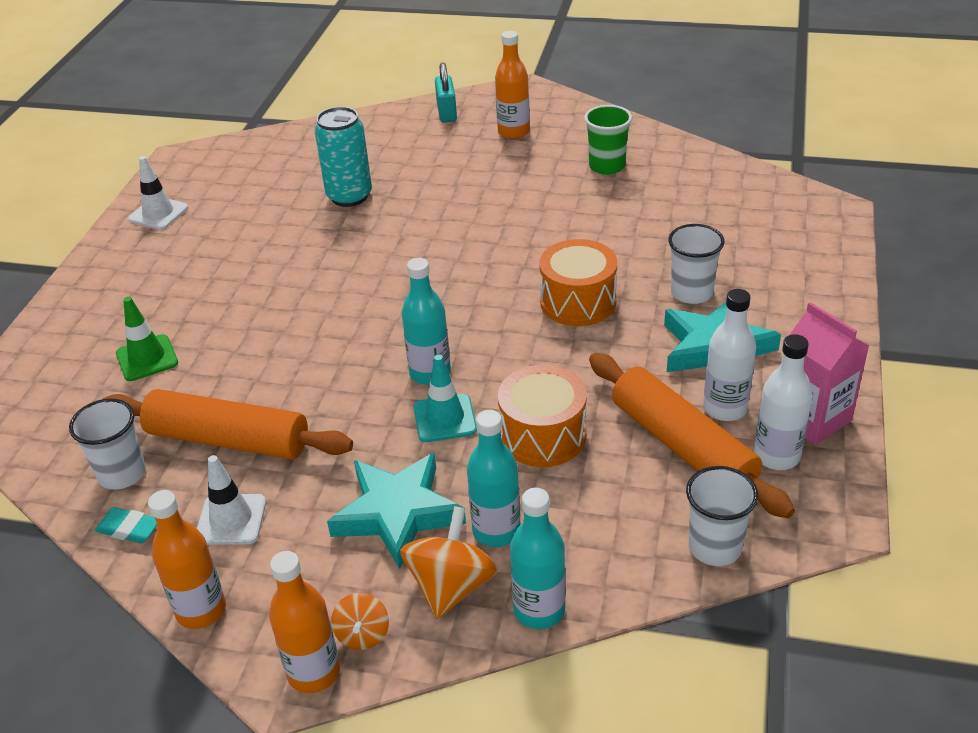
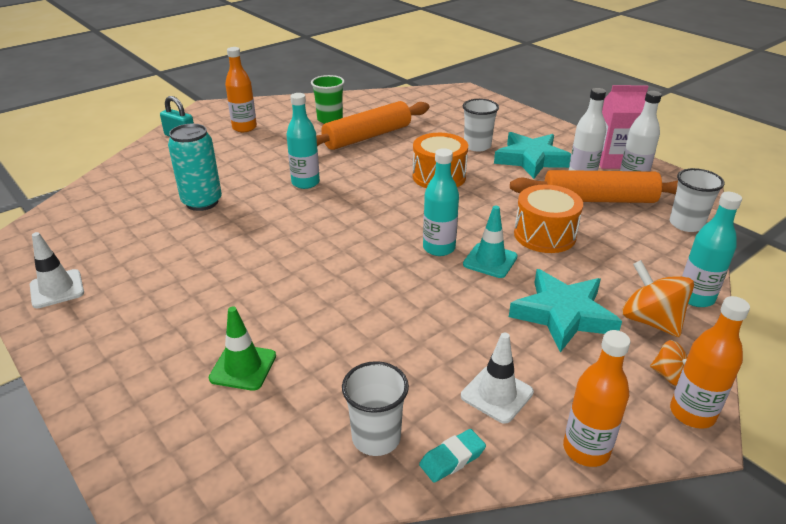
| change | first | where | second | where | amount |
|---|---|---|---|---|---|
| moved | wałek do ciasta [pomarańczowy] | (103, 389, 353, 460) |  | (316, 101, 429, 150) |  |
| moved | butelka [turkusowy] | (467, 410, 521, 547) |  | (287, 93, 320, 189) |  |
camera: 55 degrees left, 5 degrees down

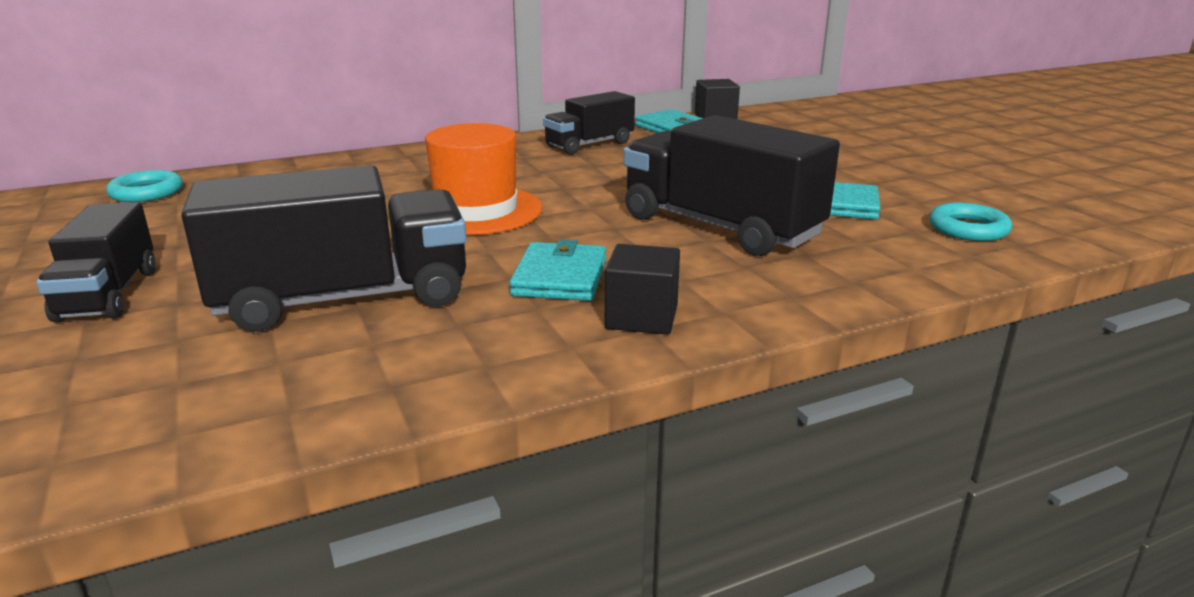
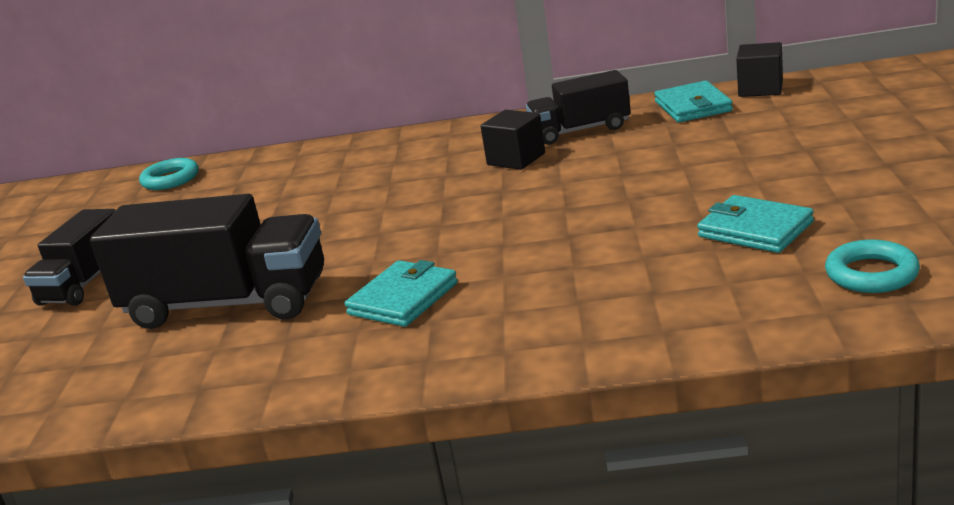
| change | first | where | second | where | amount |
|---|---|---|---|---|---|
| removed | ciężarówka [czarny] | (624, 115, 840, 256) |  |  |  |
| removed | kapelusz [pomarańczowy] | (425, 123, 542, 235) |  |  |  |
| moved | sześcian [czarny] | (605, 244, 680, 335) |  | (481, 110, 545, 170) |  |
camera: 30 degrees right, 0 degrees up

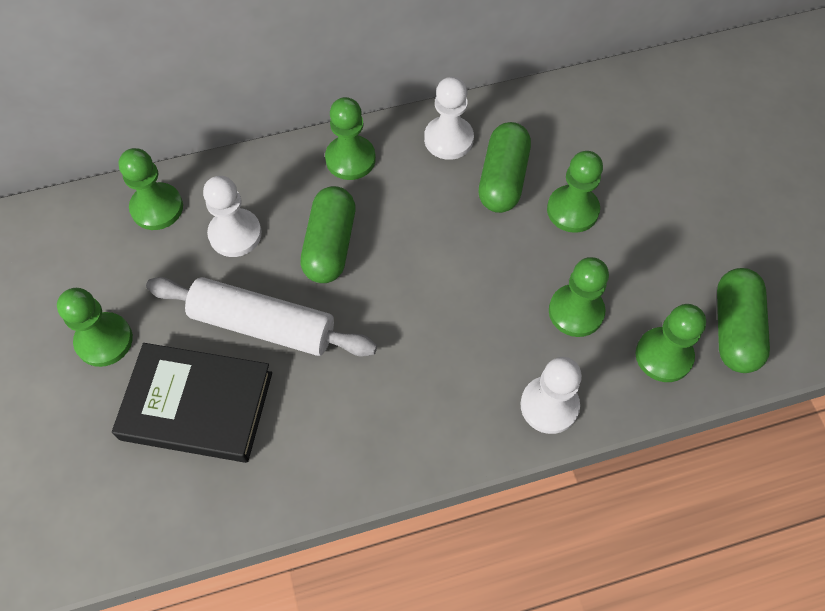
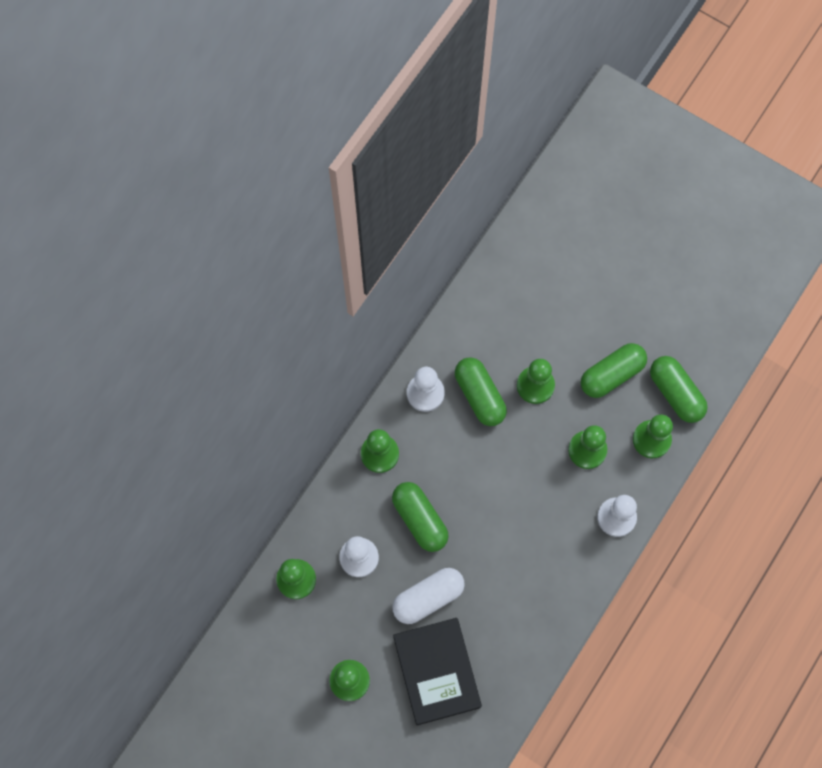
| change | first | where | second | where | amount |
|---|---|---|---|---|---|
| replaced | wałek do ciasta [biały] | (146, 277, 377, 357) | kapsułka [biały] | (392, 568, 465, 624) |  |
| turned | książka [czarny] | (112, 343, 272, 463) |  | (393, 618, 482, 725) | 75 degrees counterclockwise |
| added |  |  | kapsułka [zielony] | (581, 343, 647, 398) |  |
camera: 40 degrees left, 10 degrees up

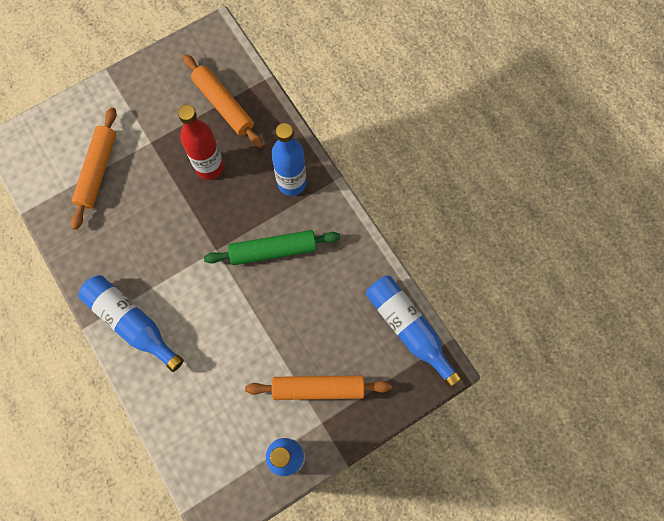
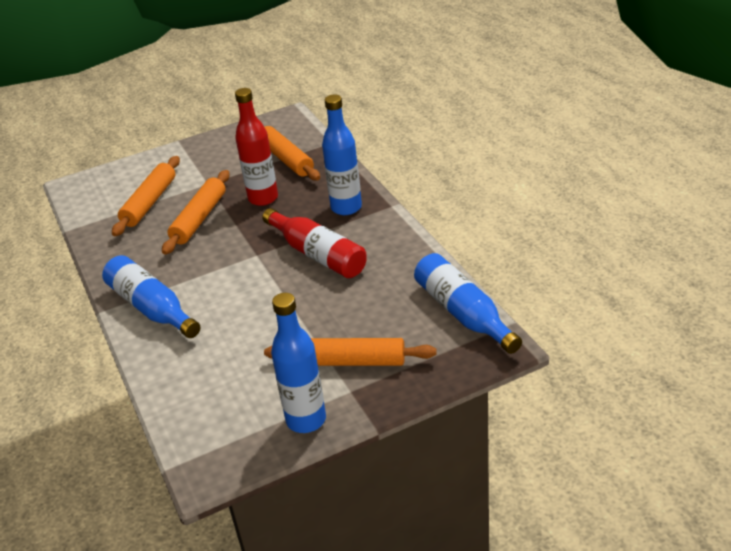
| change | first | where | second | where | amount |
|---|---|---|---|---|---|
| replaced | wałek do ciasta [zielony] | (204, 230, 340, 265) | butelka [czerwony] | (262, 208, 367, 278) |  |
| added |  |  | wałek do ciasta [pomarańczowy] | (162, 170, 230, 255) |  |
camera: 10 degrees right, 35 degrees down

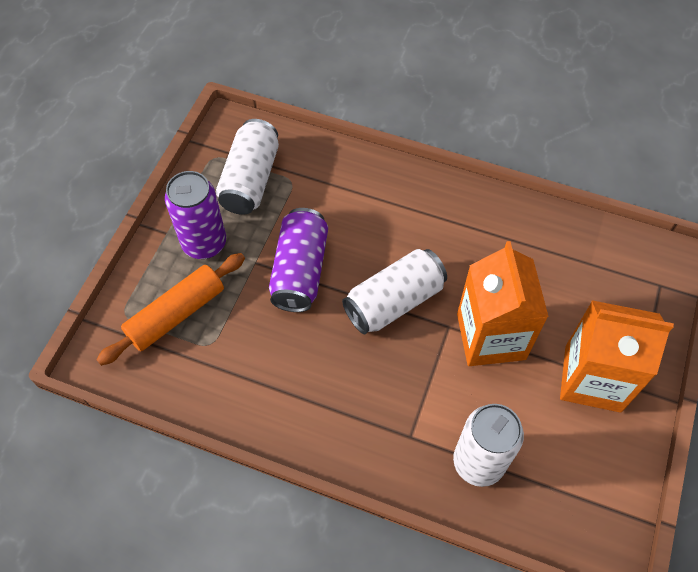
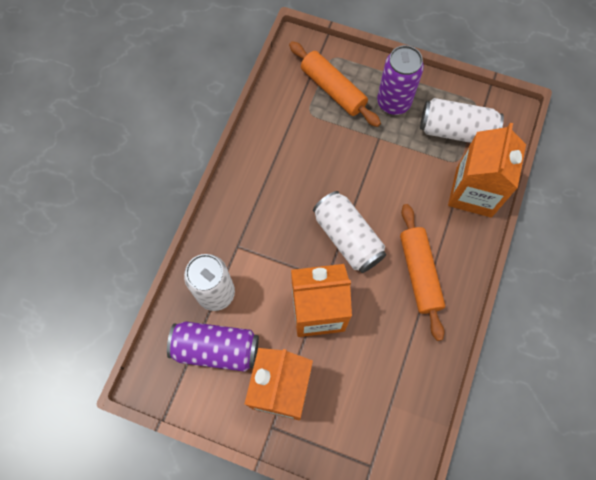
| change | first | where | second | where | amount |
|---|---|---|---|---|---|
| moved | puszka [fioletowy] | (269, 208, 328, 312) |  | (167, 322, 259, 372) |  |
| added |  |  | karton mleka [pomarańczowy] | (448, 123, 526, 218) |  |
| added |  |  | wałek do ciasta [pomarańczowy] | (400, 204, 445, 341) |  |
camera: 90 degrees right, 10 degrees up

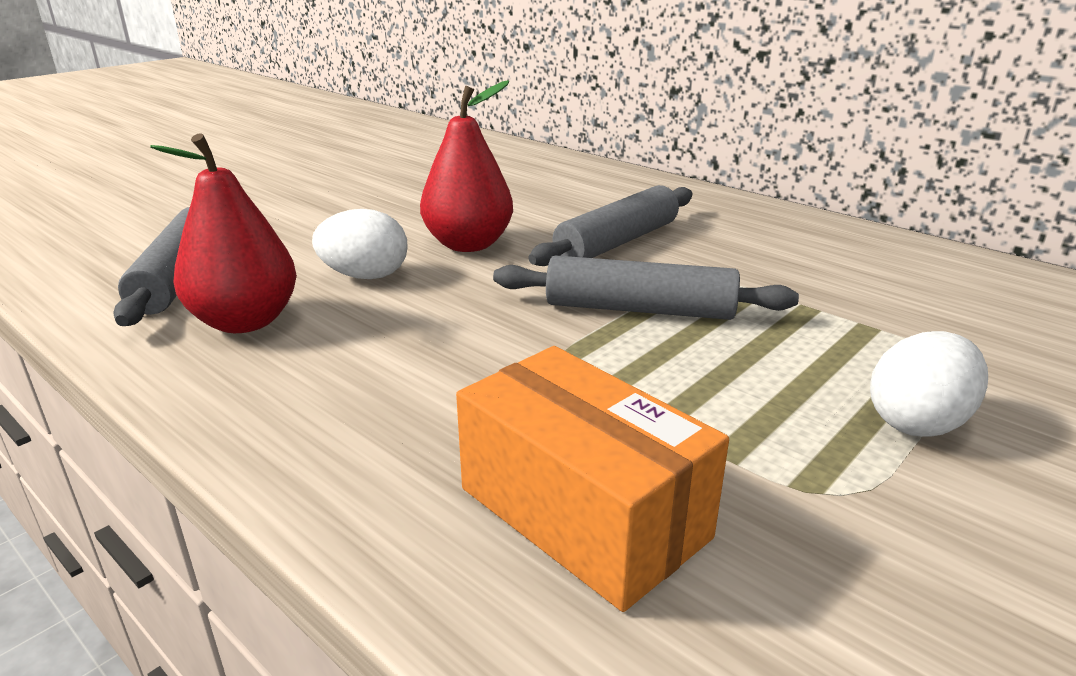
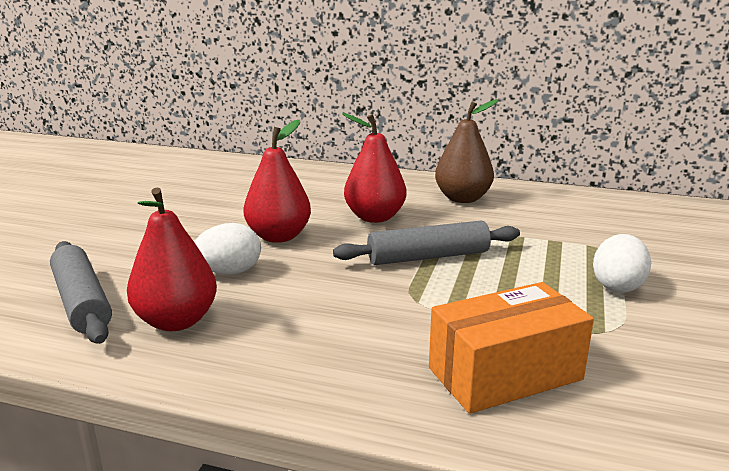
| change | first | where | second | where | amount |
|---|---|---|---|---|---|
| replaced | wałek do ciasta [szary] | (529, 185, 693, 266) | gruszka [czerwony] | (342, 113, 406, 223) |  |
| turned | pudełko [pomarańczowy] | (456, 346, 729, 612) |  | (429, 282, 594, 414) | 45 degrees counterclockwise |
| added |  |  | gruszka [brązowy] | (435, 99, 498, 203) |  |
camera: 25 degrees left, 5 degrees down

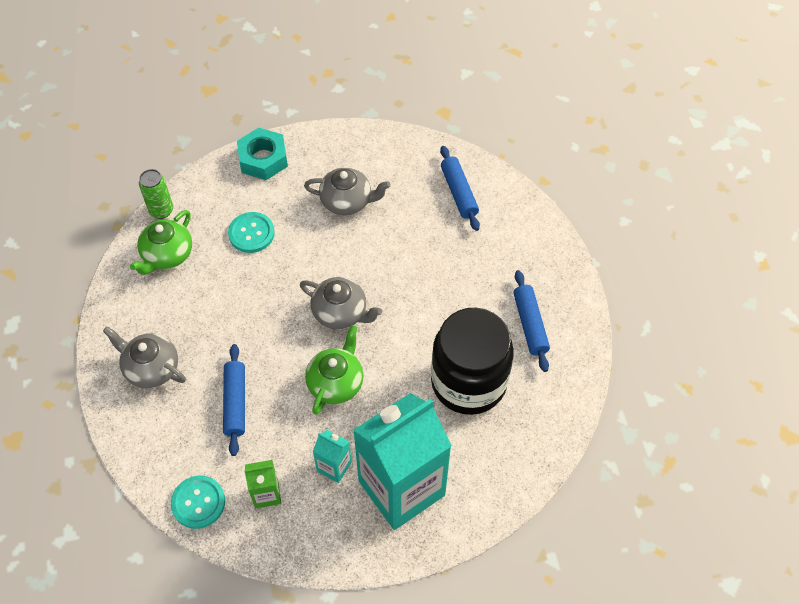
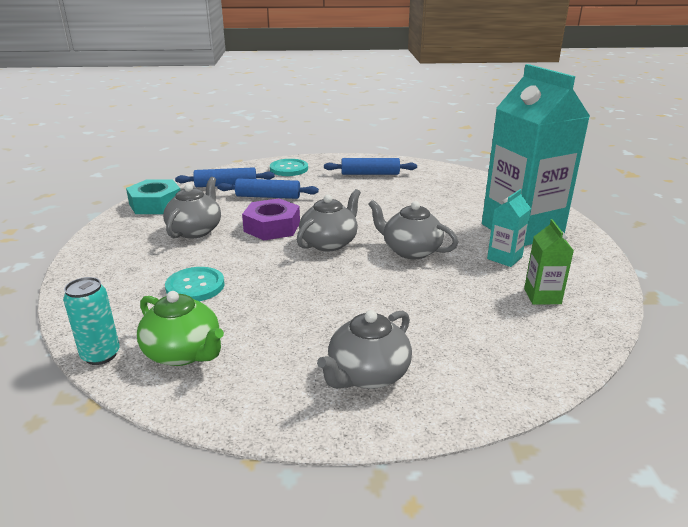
| change | first | where | second | where | amount |
|---|---|---|---|---|---|
| moved | nakrętka [turkusowy] | (237, 128, 288, 180) |  | (126, 179, 180, 214) |  |
| recoloured | puszka [zielony] | (139, 169, 173, 219) | puszka [turkusowy] | (63, 277, 120, 365) |  |
| removed | słoik [czarny] | (431, 308, 514, 415) |  |  |  |
| recoloured | imbryk [zielony] | (305, 325, 364, 415) | imbryk [szary] | (368, 200, 458, 259) |  |
| moved | wałek do ciasta [niebieski] | (223, 344, 245, 456) |  | (217, 178, 319, 199) |  |
| moved | guzik [turkusowy] | (171, 476, 225, 529) |  | (270, 159, 308, 176) |  |
| added |  |  | nakrętka [fioletowy] | (242, 198, 300, 240) |  |
camera: 80 degrees left, 30 degrees down

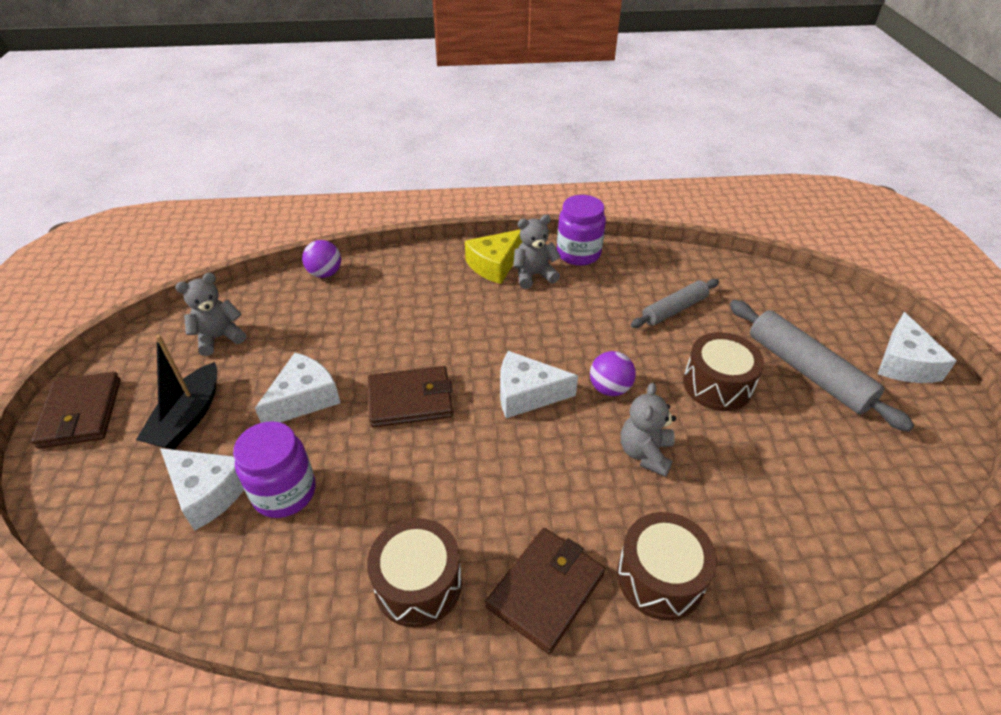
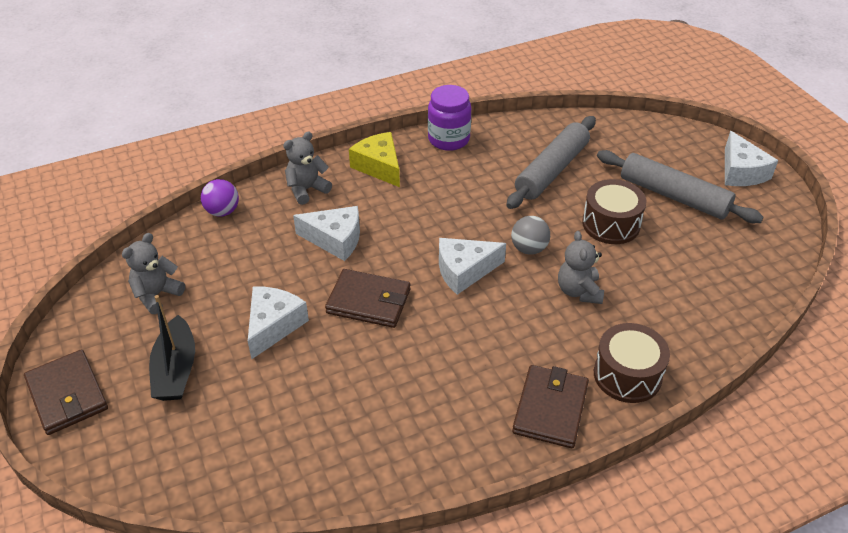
| change | first | where | second | where | amount |
|---|---|---|---|---|---|
| moved | miś [szary] | (513, 215, 561, 289) |  | (283, 132, 332, 205) |  |
| turned | ser [żółty] | (465, 229, 522, 284) |  | (349, 132, 400, 187) | 120 degrees clockwise |
| resized | wałek do ciasta [szary] | (631, 279, 719, 328) |  | (506, 116, 596, 209) | x1.59 |
| recoloured | piłka [fioletowy] | (590, 351, 636, 396) | piłka [szary] | (511, 216, 550, 255) |  |
| turned | portfel [brązowy] | (368, 366, 453, 427) |  | (325, 269, 410, 328) | 45 degrees clockwise |
| removed | słoik [fioletowy] | (233, 421, 316, 518) |  |  |  |
| moved | ser [biały] | (160, 448, 244, 531) |  | (293, 206, 360, 261) |  |
| removed | bęben [brązowy] | (367, 518, 462, 628) |  |  |  |
camera: 20 degrees left, 0 degrees up

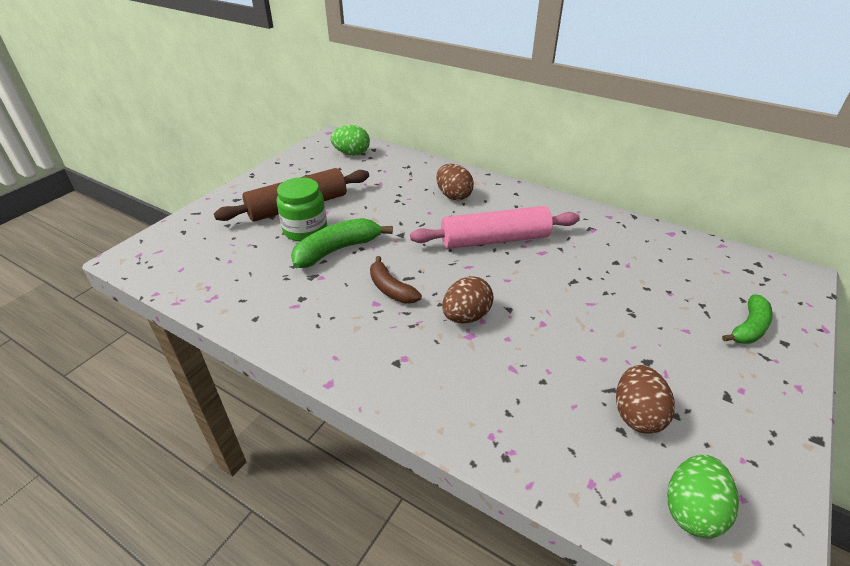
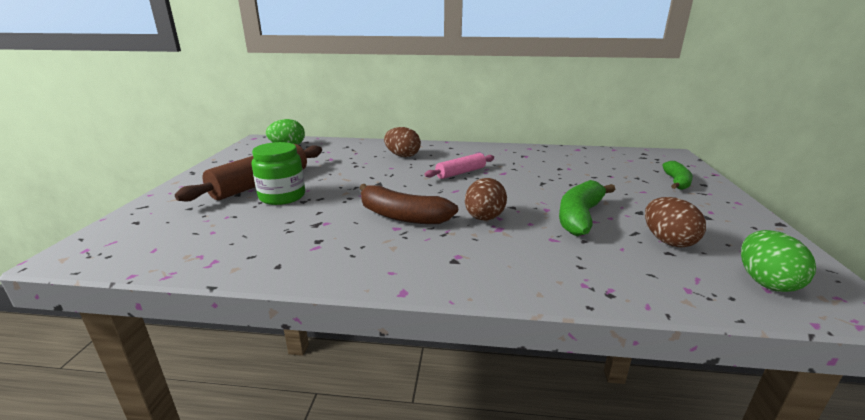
| change | first | where | second | where | amount |
|---|---|---|---|---|---|
| resized | wałek do ciasta [różowy] | (410, 206, 580, 249) |  | (424, 153, 494, 179) | x0.57 |
| moved | banan [zielony] | (291, 218, 393, 268) |  | (559, 180, 615, 236) |  |
| resized | banan [brązowy] | (370, 256, 422, 304) |  | (360, 184, 458, 224) | x1.50 |
camera: 25 degrees left, 15 degrees down

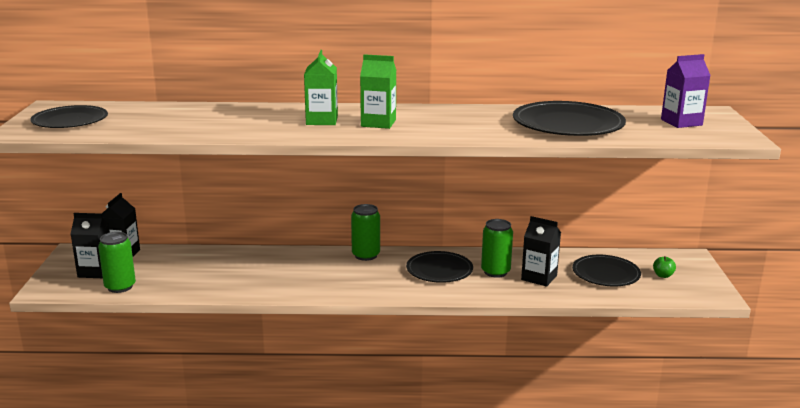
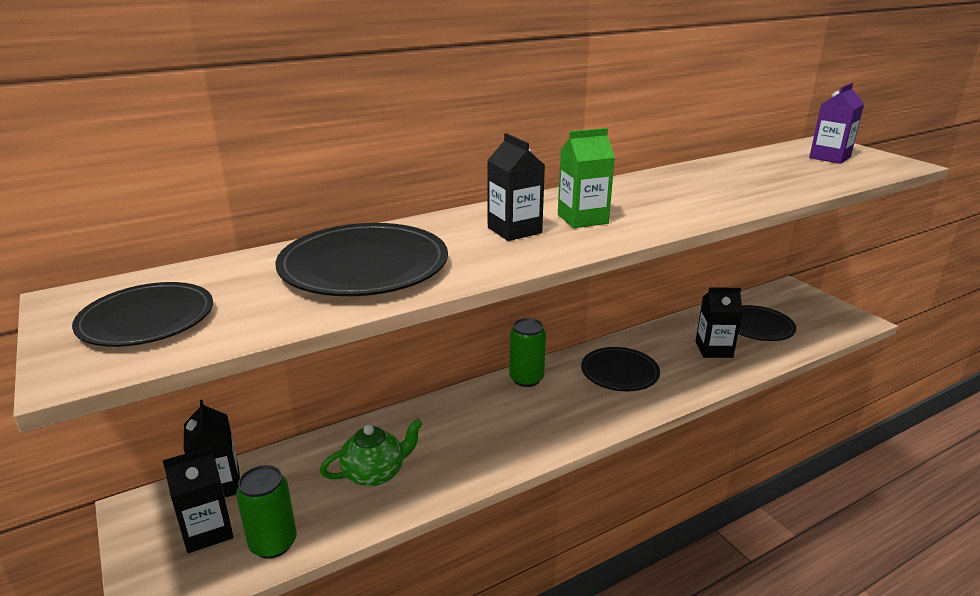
| change | first | where | second | where | amount |
|---|---|---|---|---|---|
| recoloured | karton mleka [zielony] | (304, 50, 338, 125) | karton mleka [czarny] | (487, 133, 545, 241) |  |
| moved | talerz [czarny] | (513, 101, 626, 136) |  | (276, 223, 448, 296) |  |
| removed | puszka [zielony] | (481, 219, 513, 278) |  |  |  |
| removed | jabłko [zielony] | (653, 256, 676, 278) |  |  |  |
| added |  |  | imbryk [zielony] | (320, 419, 423, 486) |  |
camera: 30 degrees left, 5 degrees up

